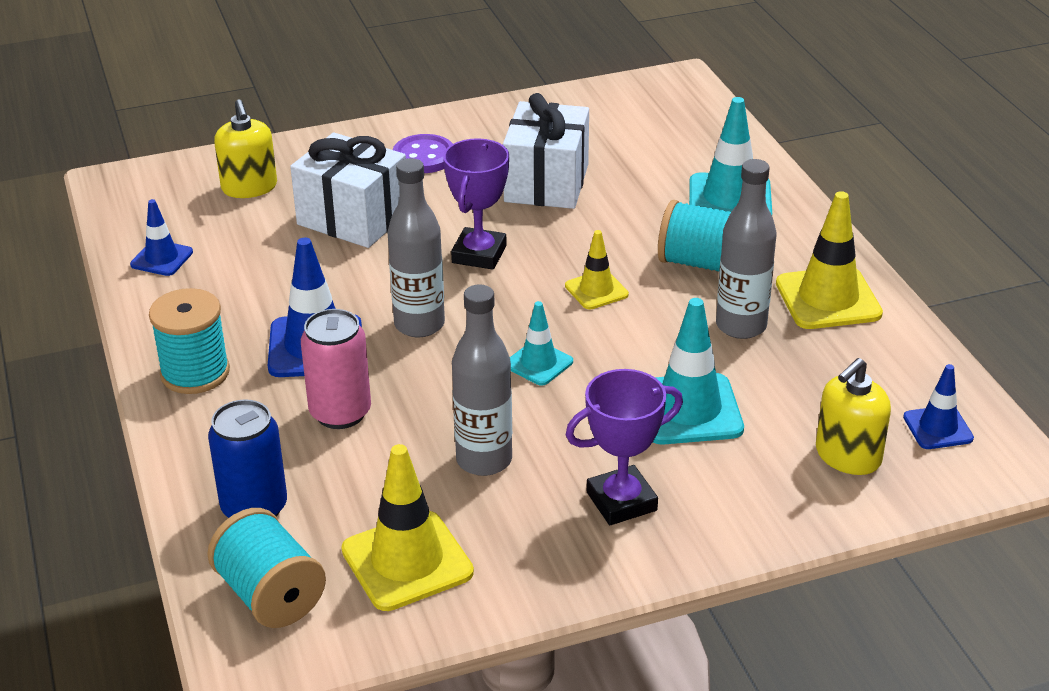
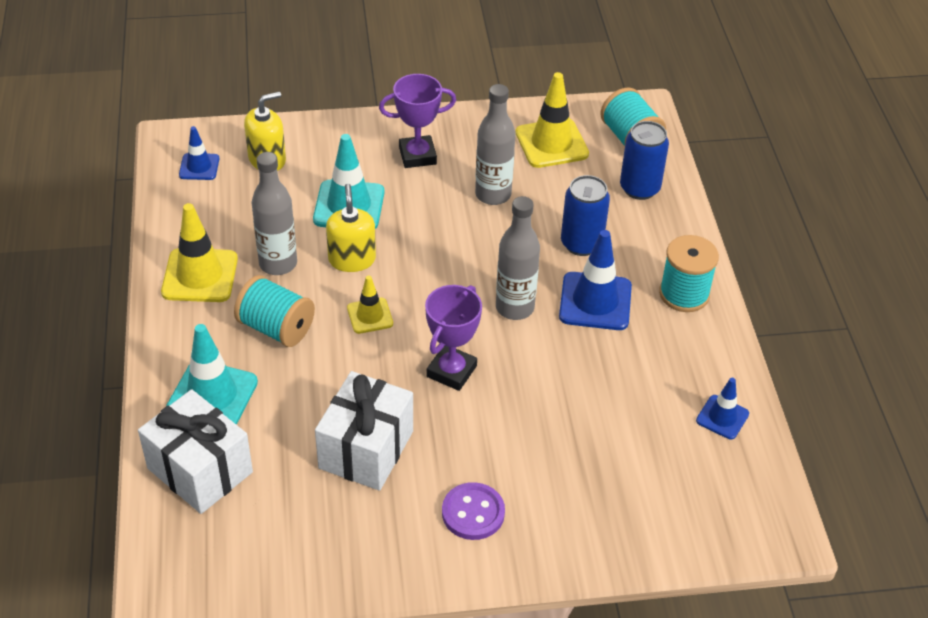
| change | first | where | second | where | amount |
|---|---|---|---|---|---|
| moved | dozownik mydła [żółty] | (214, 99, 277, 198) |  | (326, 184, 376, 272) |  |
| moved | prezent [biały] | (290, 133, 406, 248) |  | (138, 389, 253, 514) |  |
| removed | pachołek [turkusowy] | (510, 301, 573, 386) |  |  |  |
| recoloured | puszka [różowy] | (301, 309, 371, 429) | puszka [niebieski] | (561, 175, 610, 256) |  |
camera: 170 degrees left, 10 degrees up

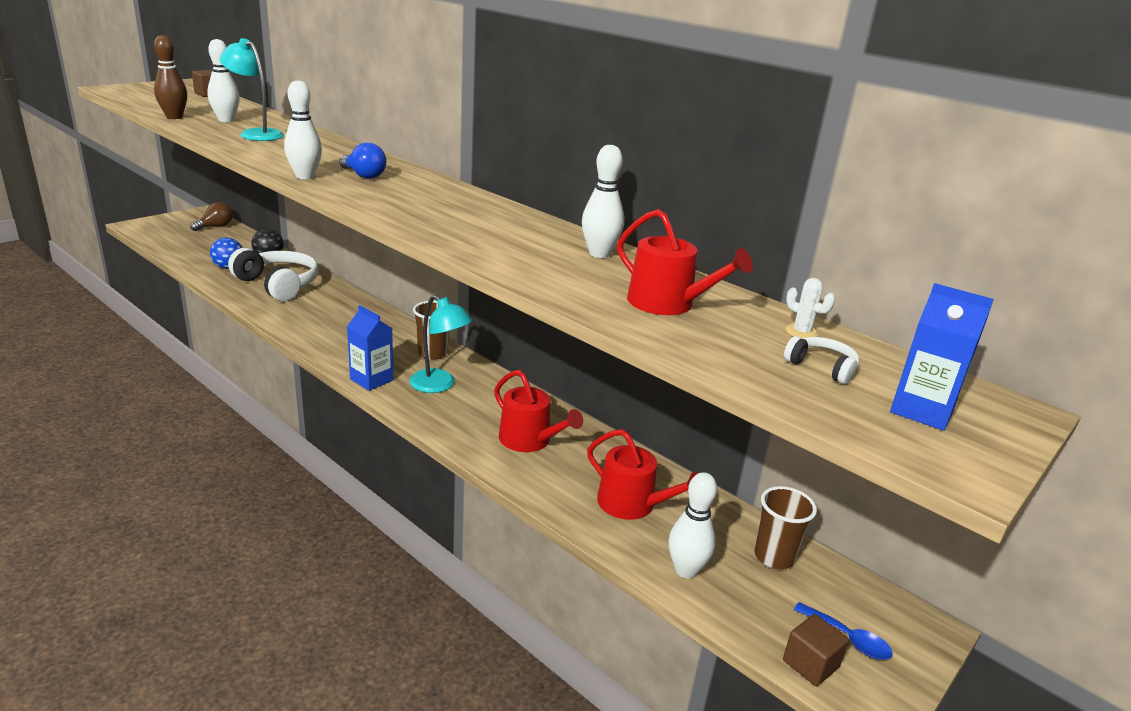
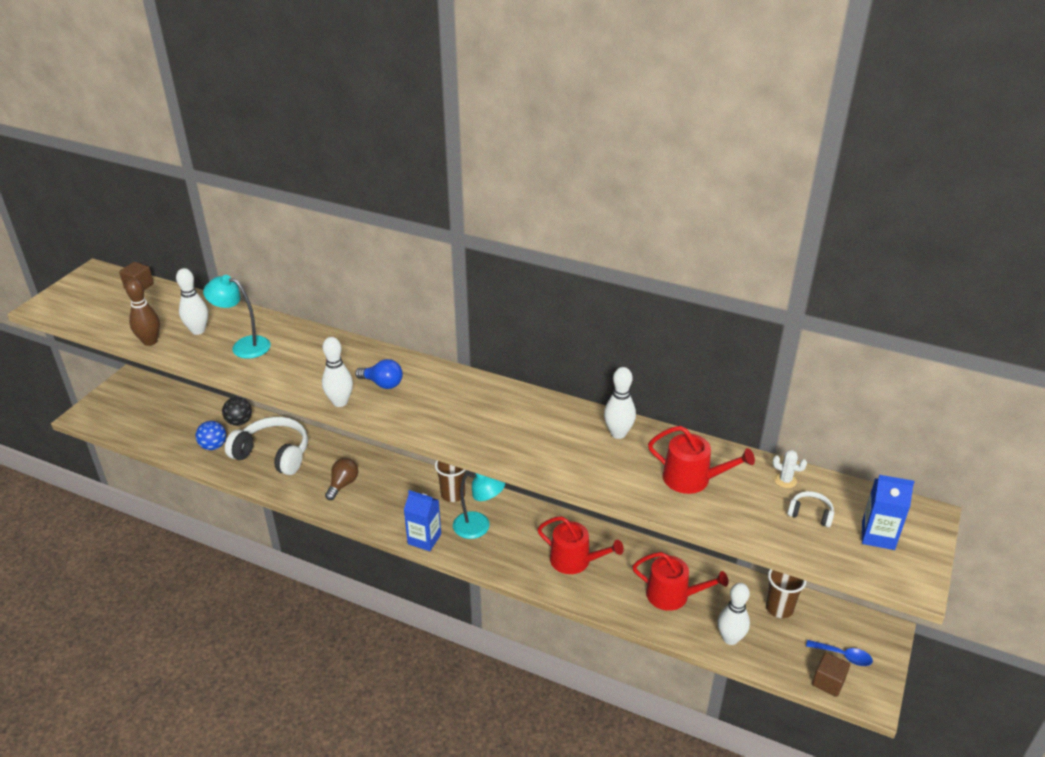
| change | first | where | second | where | amount |
|---|---|---|---|---|---|
| moved | żarówka [brązowy] | (190, 202, 233, 231) |  | (325, 458, 358, 500) |  |
camera: 15 degrees left, 10 degrees up

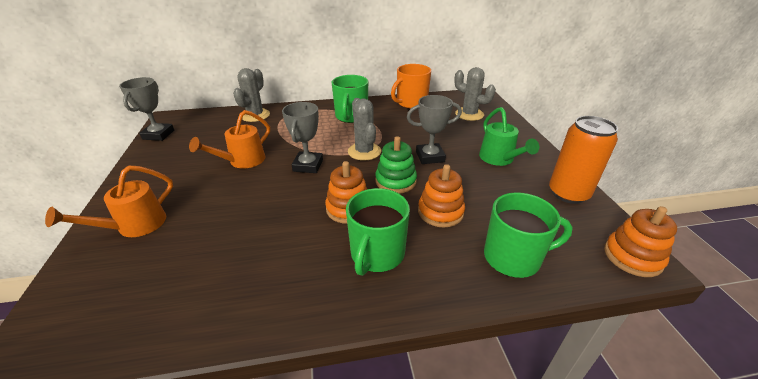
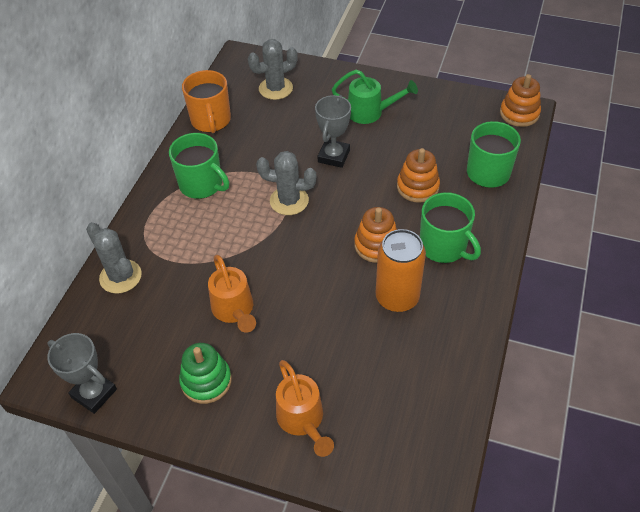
| change | first | where | second | where | amount |
|---|---|---|---|---|---|
| removed | puchar [szary] | (282, 102, 323, 173) |  |  |  |
| moved | puszka [pomarańczowy] | (549, 116, 618, 204) |  | (376, 229, 426, 312) |  |
| moved | zabawka nakładanka [zielony] | (375, 136, 417, 194) |  | (179, 343, 232, 404) |  |
camera: 60 degrees left, 15 degrees up

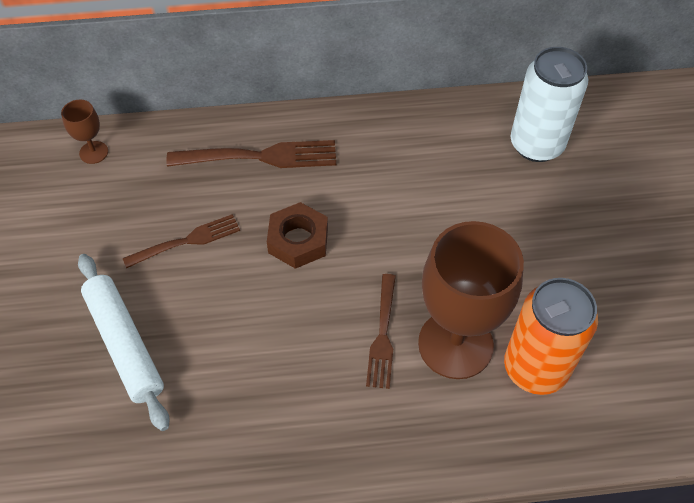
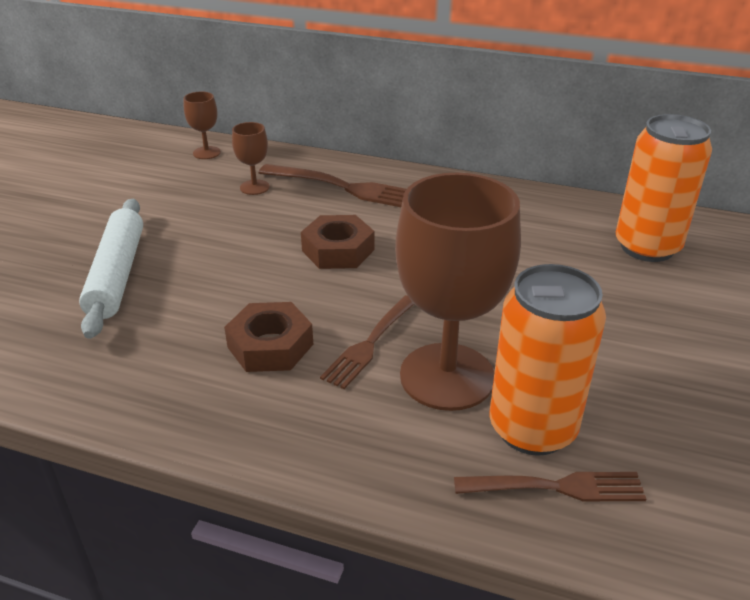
| change | first | where | second | where | amount |
|---|---|---|---|---|---|
| recoloured | puszka [biały] | (511, 47, 588, 162) | puszka [pomarańczowy] | (616, 114, 712, 262) |  |
| moved | widelec [brązowy] | (123, 214, 240, 268) |  | (454, 472, 646, 501) |  |
| added |  |  | kielich [brązowy] | (232, 122, 270, 195) |  |
| added |  |  | nakrętka [brązowy] | (224, 302, 313, 372) |  |
camera: 25 degrees right, 20 degrees down

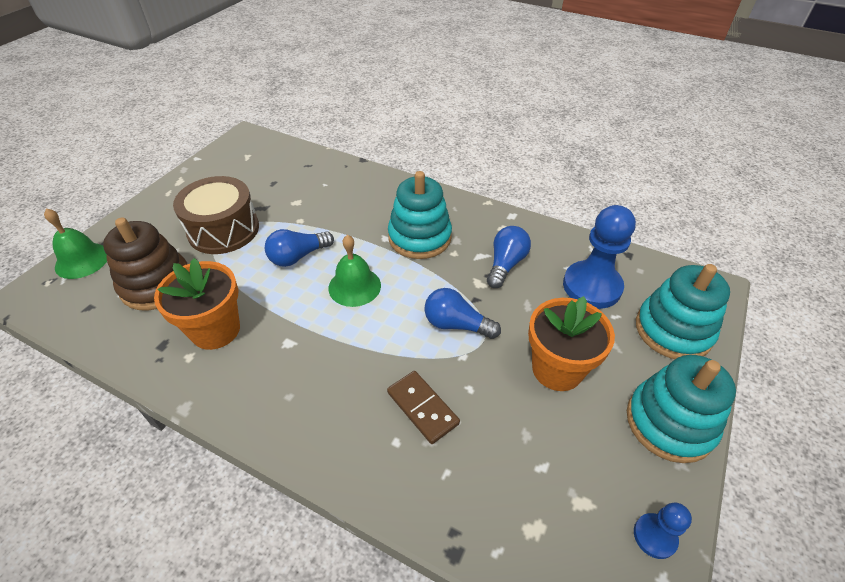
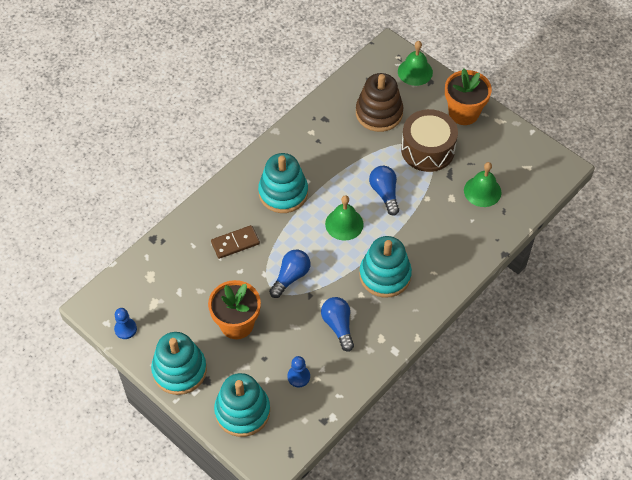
| change | first | where | second | where | amount |
|---|---|---|---|---|---|
| resized | pionek [niebieski] | (563, 205, 636, 309) |  | (287, 356, 310, 387) | x0.50 |
| turned | żarówka [niebieski] | (487, 226, 531, 288) |  | (321, 297, 354, 352) | 150 degrees counterclockwise |
| moved | doniczka [pomarańczowy] | (154, 258, 240, 350) |  | (445, 69, 492, 125) |  |
| added |  |  | zabawka nakładanka [turkusowy] | (258, 153, 308, 213) |  |
| added |  |  | dzwonek [zielony] | (464, 162, 502, 207) |  |
camera: 105 degrees right, 10 degrees up

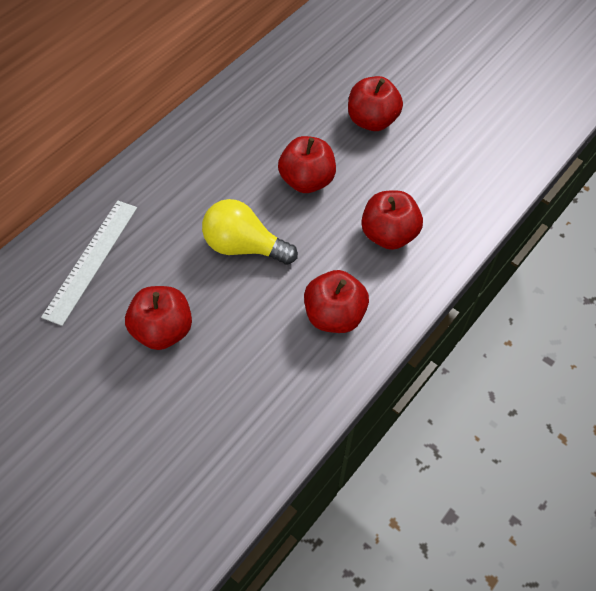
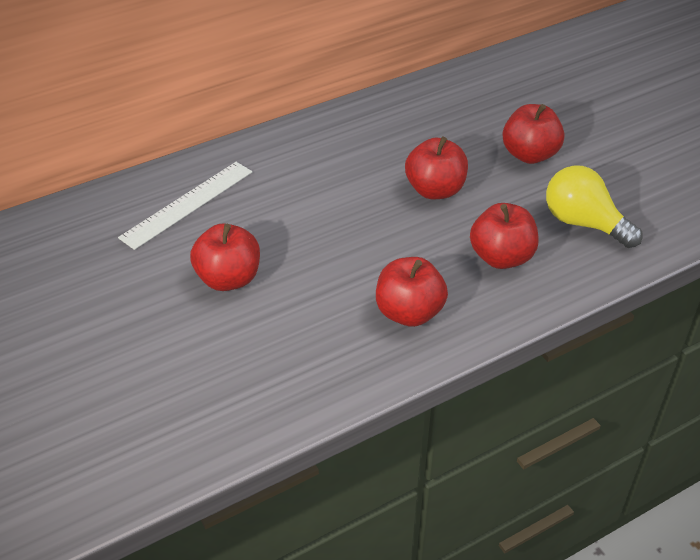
| change | first | where | second | where | amount |
|---|---|---|---|---|---|
| moved | żarówka [żółty] | (202, 199, 298, 265) |  | (546, 165, 642, 248) |  |
camera: 20 degrees right, 15 degrees down

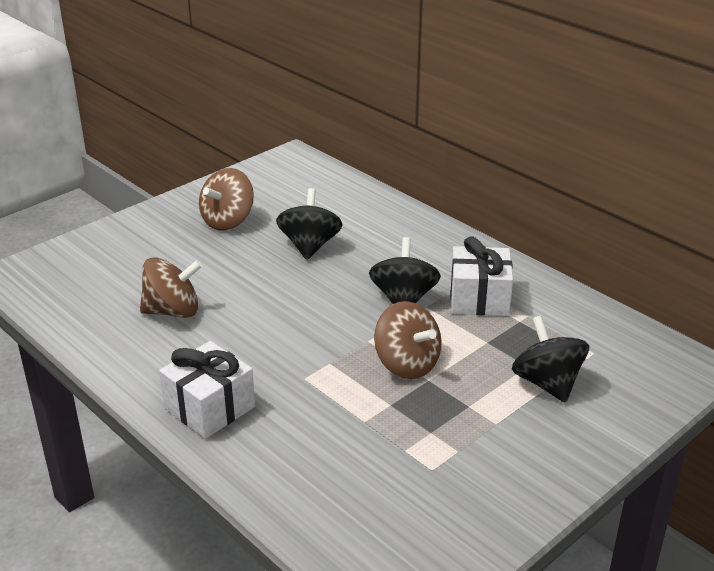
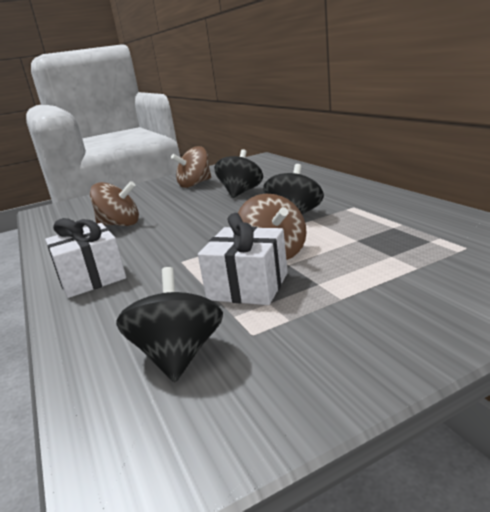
| change | first | where | second | where | amount |
|---|---|---|---|---|---|
| moved | prezent [biały] | (450, 236, 513, 316) |  | (198, 213, 288, 305) |  |
| moved | bączek [czarny] | (512, 316, 589, 403) |  | (116, 267, 223, 382) |  |
camera: 20 degrees right, 10 degrees down

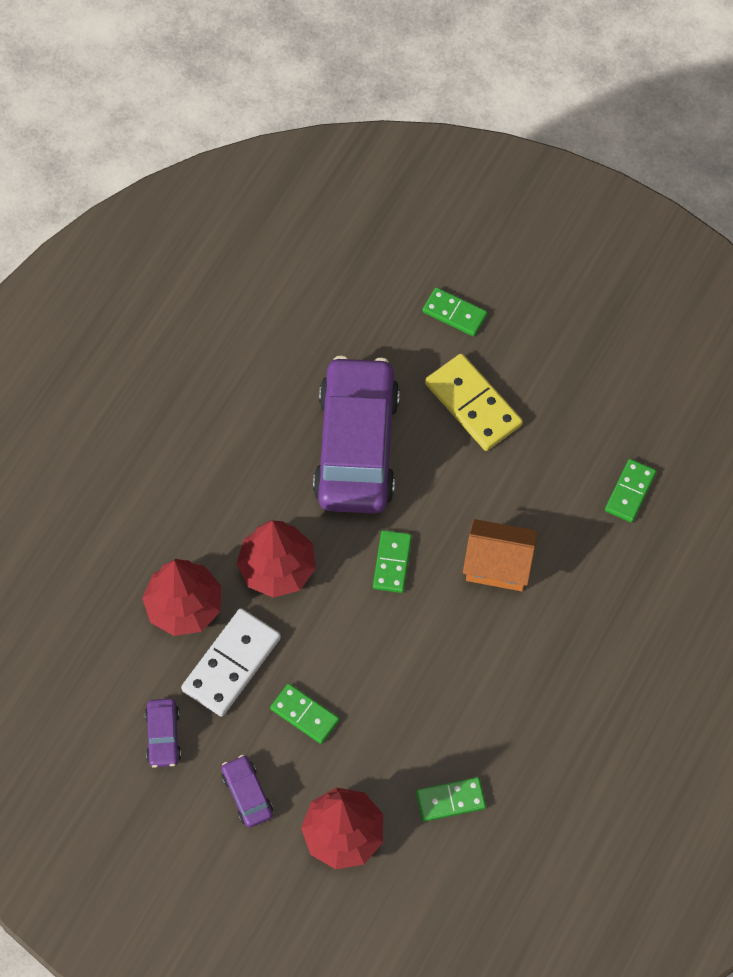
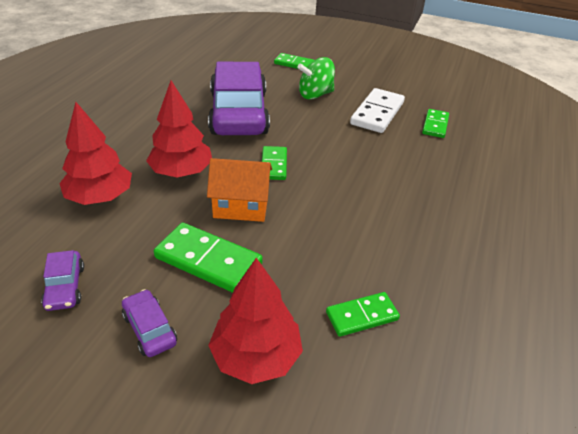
| change | first | where | second | where | amount |
|---|---|---|---|---|---|
| replaced | kostka domina [żółty] | (425, 354, 523, 451) | bączek [zielony] | (297, 57, 335, 99) |  |
| moved | domek [pomarańczowy] | (463, 519, 538, 591) |  | (207, 158, 272, 222) |  |
| moved | kostka domina [biały] | (181, 608, 281, 717) |  | (350, 88, 405, 133) |  |
| resized | kostka domina [zielony] | (270, 683, 339, 744) |  | (154, 223, 263, 293) | x1.62 |
camera: 10 degrees left, 25 degrees down

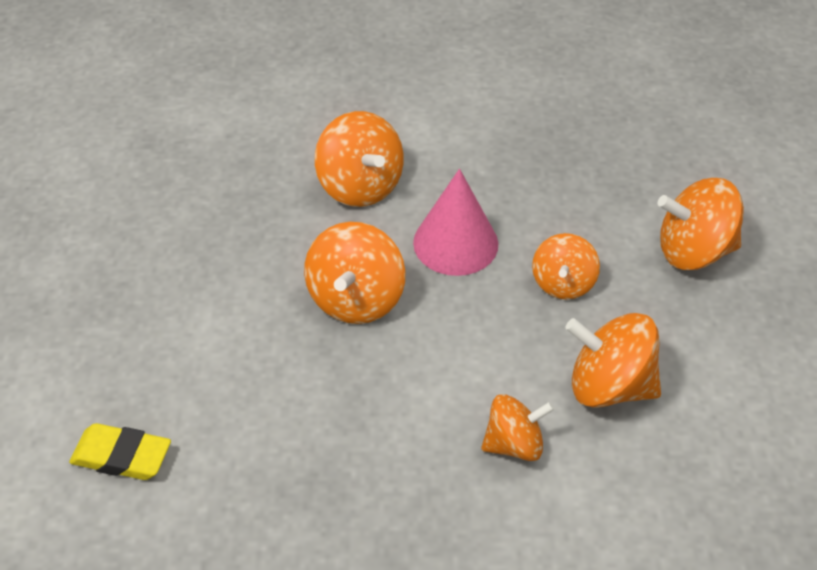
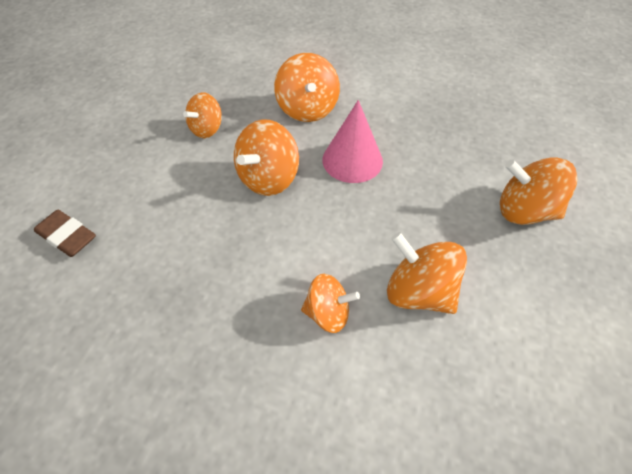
| change | first | where | second | where | amount |
|---|---|---|---|---|---|
| moved | bączek [pomarańczowy] | (532, 233, 600, 299) |  | (183, 92, 222, 138) |  |
| recoloured | gumka do mazania [żółty] | (69, 423, 171, 480) | gumka do mazania [brązowy] | (34, 210, 96, 257) |  |
camera: 20 degrees right, 5 degrees up

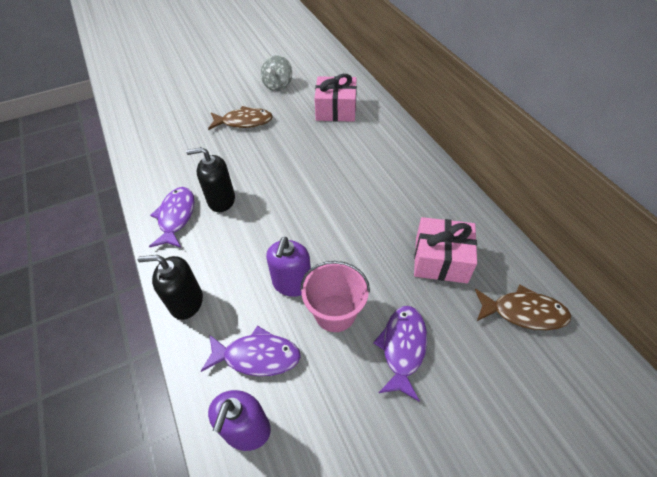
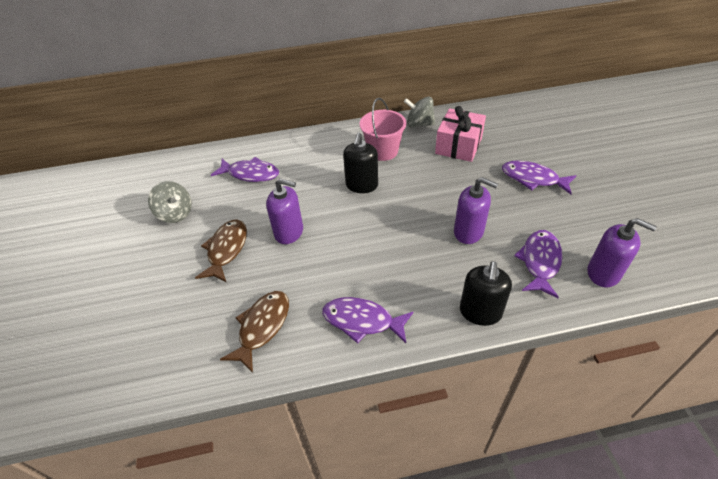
| change | first | where | second | where | amount |
|---|---|---|---|---|---|
| replaced | prezent [różowy] | (314, 74, 357, 122) | ryba [fioletowy] | (211, 157, 279, 182) |  |
| moved | dozownik mydła [czarny] | (186, 147, 235, 212) |  | (343, 132, 378, 193) |  |
| moved | wiadro [różowy] | (300, 261, 370, 332) |  | (360, 98, 407, 161) |  |
| moved | ryba [brązowy] | (475, 285, 571, 330) |  | (220, 291, 289, 373) |  |
| added |  |  | bączek [szary] | (404, 97, 435, 127) |  |
| added |  |  | dozownik mydła [fioletowy] | (266, 178, 303, 244) |  |
camera: 75 degrees left, 5 degrees down

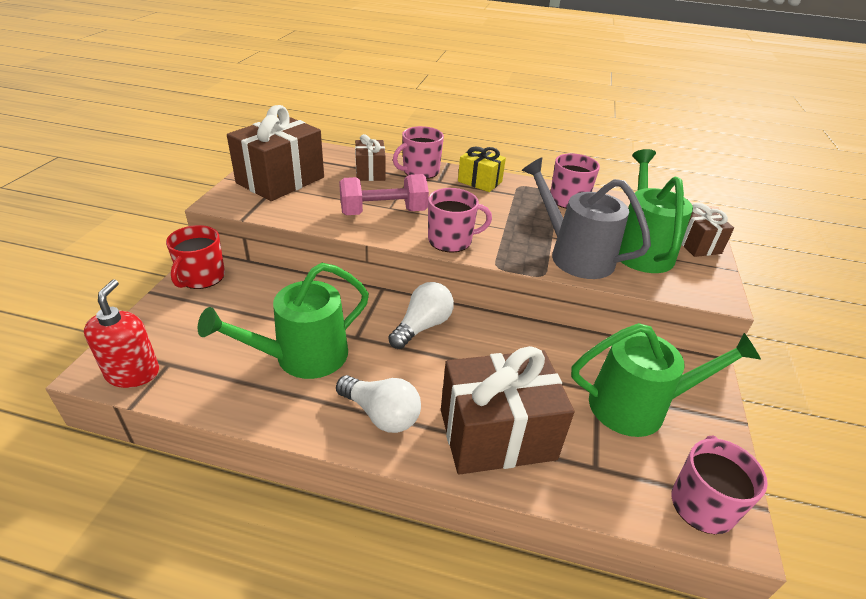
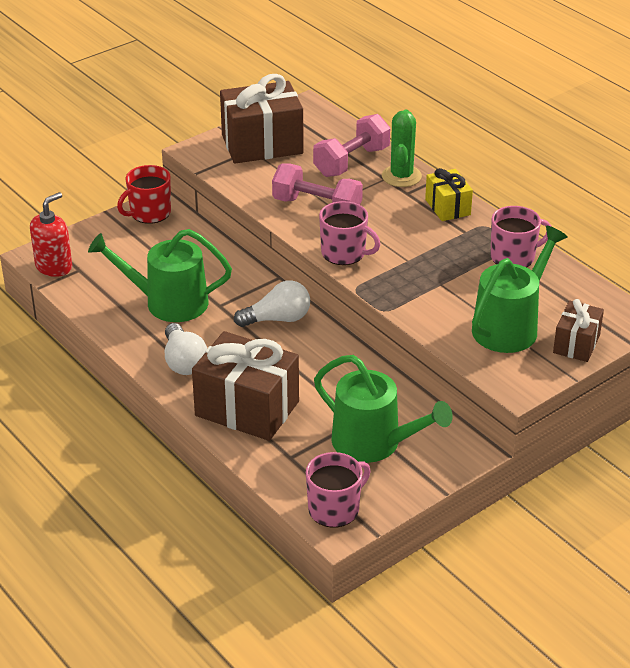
| change | first | where | second | where | amount |
|---|---|---|---|---|---|
| replaced | kubek [różowy] | (393, 126, 444, 179) | kaktus [zielony] | (382, 110, 422, 187) |  |
| replaced | prezent [brązowy] | (355, 134, 386, 181) | hantel [różowy] | (313, 114, 390, 177) |  |
| removed | konewka [szary] | (522, 157, 651, 279) |  |  |  |
camera: 40 degrees right, 0 degrees up

